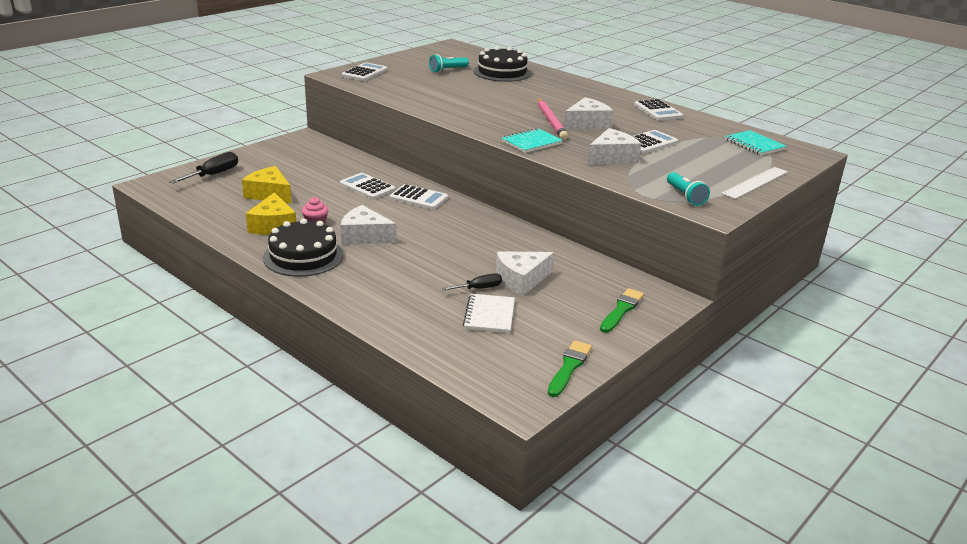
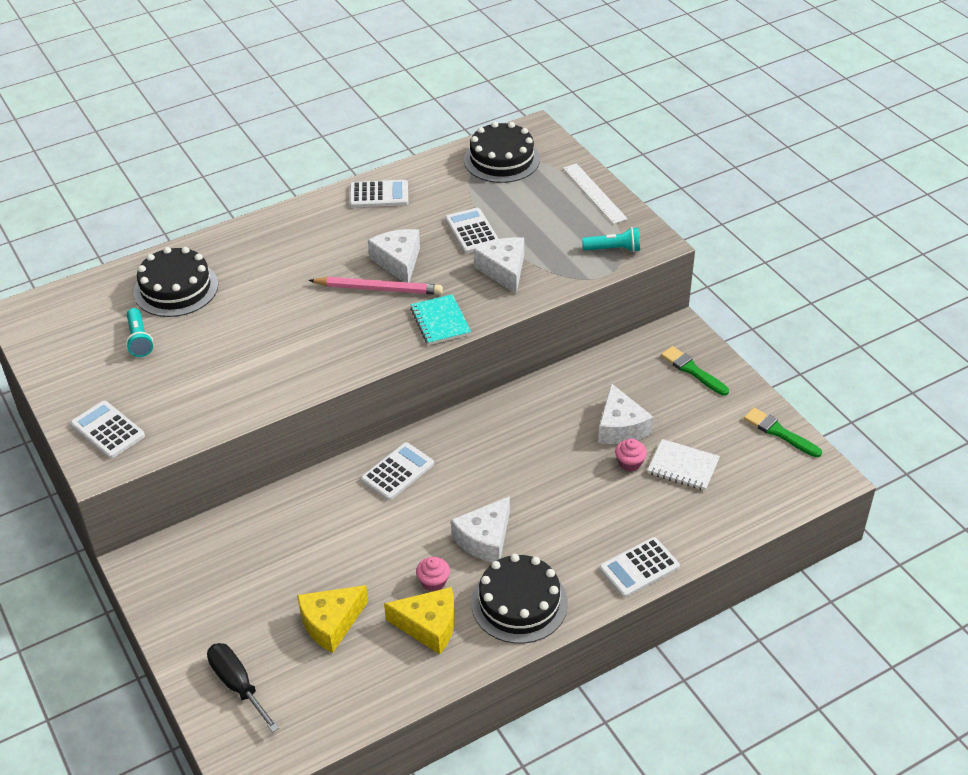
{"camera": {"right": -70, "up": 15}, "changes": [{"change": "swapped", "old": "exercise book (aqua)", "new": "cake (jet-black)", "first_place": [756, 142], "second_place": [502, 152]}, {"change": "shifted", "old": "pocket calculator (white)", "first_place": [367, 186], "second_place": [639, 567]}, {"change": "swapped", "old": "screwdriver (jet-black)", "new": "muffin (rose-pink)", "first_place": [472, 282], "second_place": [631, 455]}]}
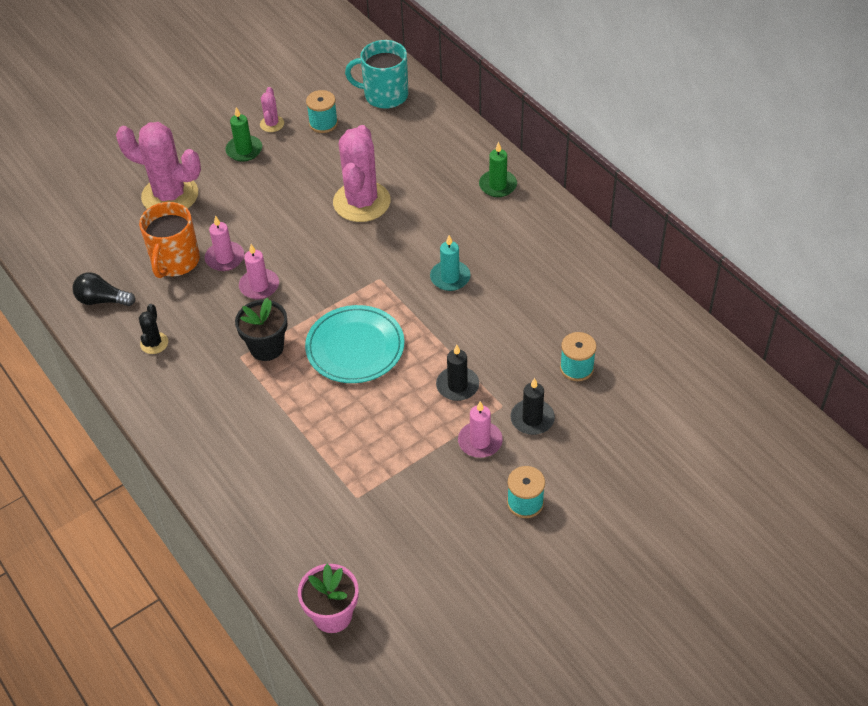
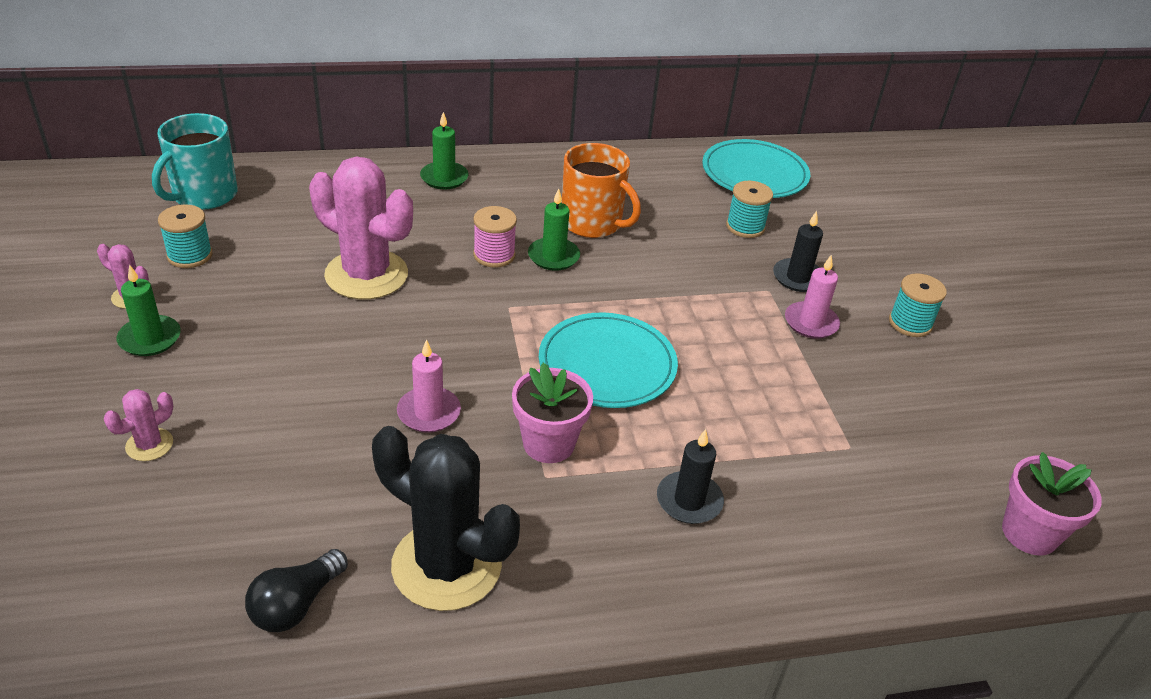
{"camera": {"right": -70, "up": -10}, "changes": [{"change": "scaled", "old": "saguaro cactus (rose-pink)", "first_place": [158, 165], "second_place": [138, 425], "factor": 0.45}, {"change": "shifted", "old": "coffee mug (orange-coloured)", "first_place": [169, 240], "second_place": [601, 190]}, {"change": "gone", "old": "pillar candle (rose-pink)", "first_place": [224, 243]}, {"change": "repainted", "old": "pillar candle (aqua)", "new": "pillar candle (green)", "first_place": [450, 263], "second_place": [554, 229]}, {"change": "repainted", "old": "plant pot (jet-black)", "new": "plant pot (rose-pink)", "first_place": [261, 329], "second_place": [552, 413]}, {"change": "scaled", "old": "saguaro cactus (jet-black)", "first_place": [153, 329], "second_place": [446, 518], "factor": 2.23}, {"change": "shifted", "old": "pillar candle (jet-black)", "first_place": [457, 372], "second_place": [690, 476]}, {"change": "new", "new": "dinner plate (aqua)", "second_place": [756, 168]}, {"change": "new", "new": "spool (rose-pink)", "second_place": [495, 237]}]}
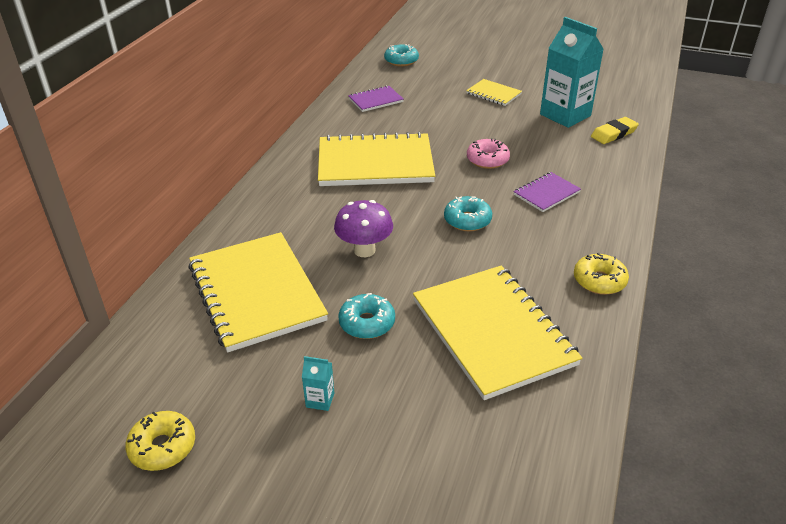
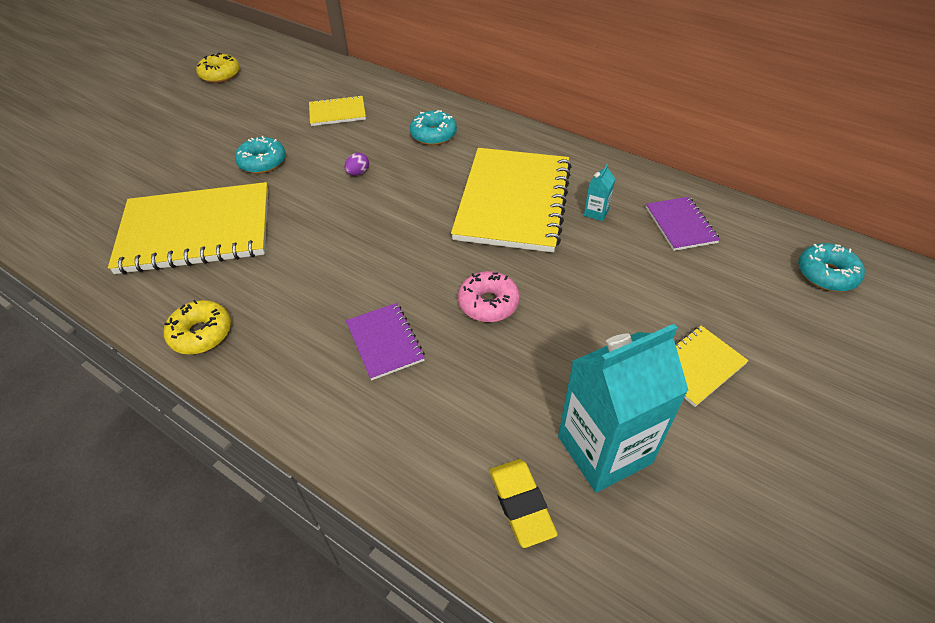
{"camera": {"right": 105, "up": 10}, "changes": [{"change": "shifted", "old": "doughnut (aqua)", "first_place": [468, 213], "second_place": [433, 127]}, {"change": "swapped", "old": "mushroom (purple)", "new": "egg (purple)", "first_place": [363, 228], "second_place": [356, 164]}, {"change": "scaled", "old": "exercise book (bright yellow)", "first_place": [258, 292], "second_place": [337, 110], "factor": 0.47}, {"change": "shifted", "old": "juice carton (aqua)", "first_place": [318, 383], "second_place": [599, 192]}]}
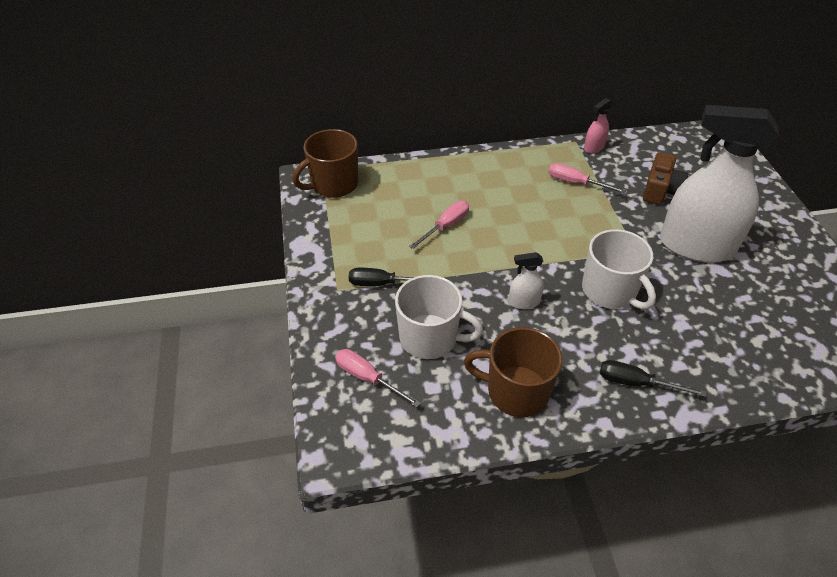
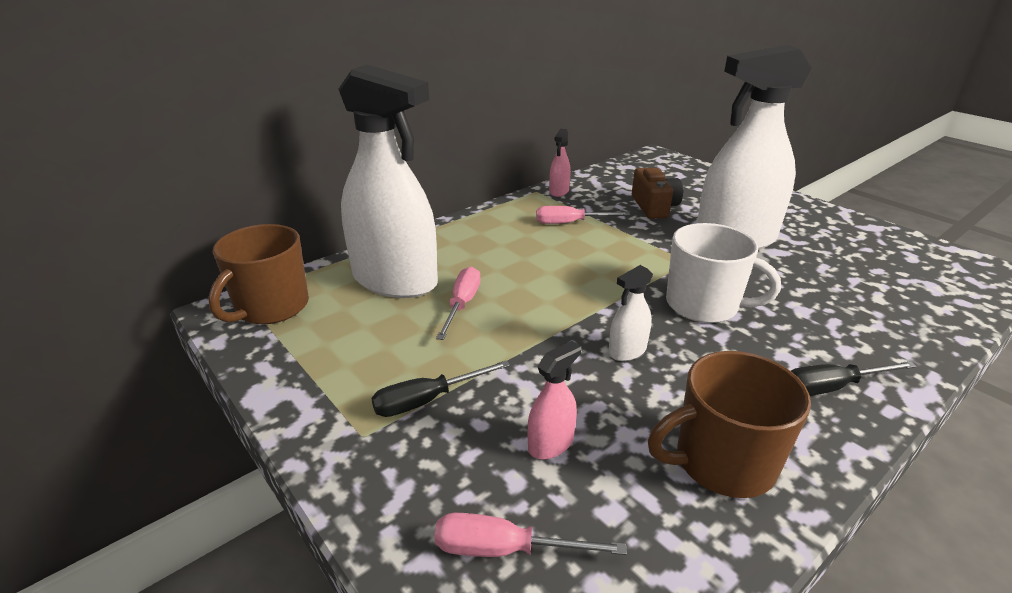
{"camera": {"right": -30, "up": -15}, "changes": [{"change": "swapped", "old": "coffee mug (white)", "new": "sprayer (rose-pink)", "first_place": [439, 317], "second_place": [554, 400]}, {"change": "new", "new": "sprayer (white)", "second_place": [388, 181]}]}
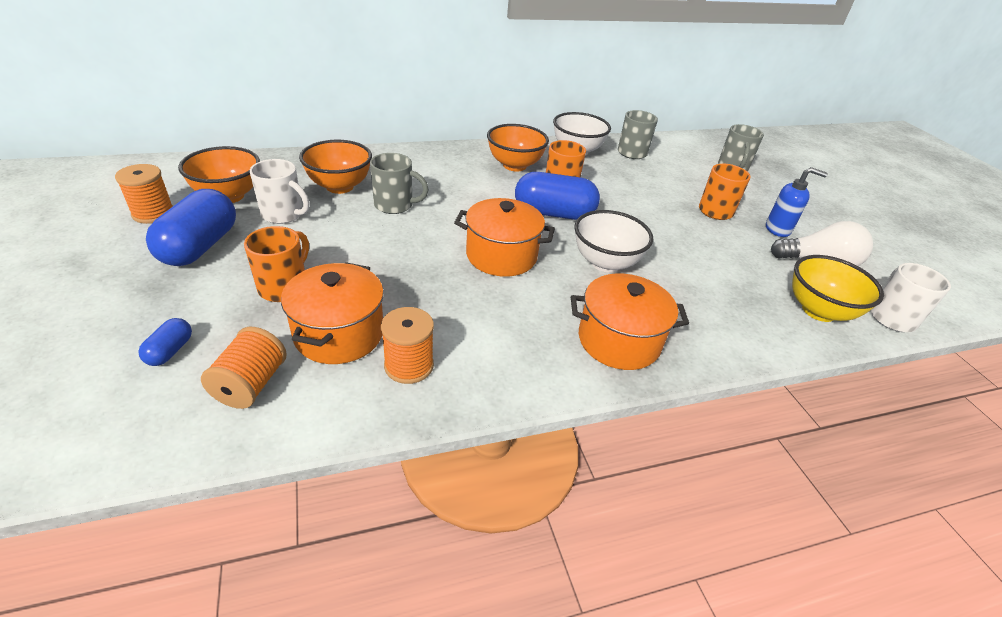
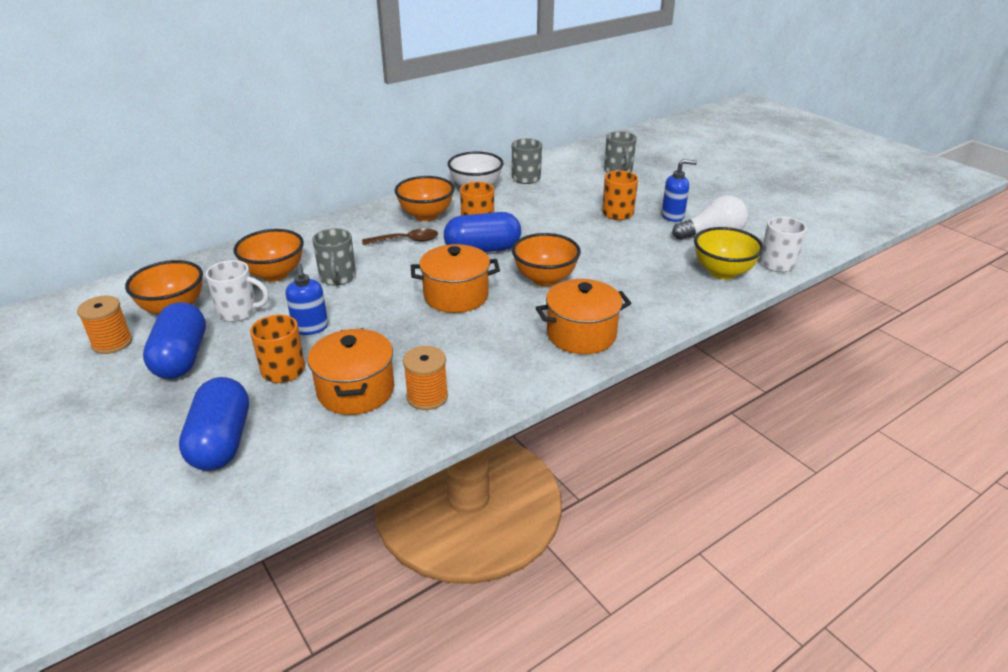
{"camera": {"right": -15, "up": -5}, "changes": [{"change": "rotated", "old": "coffee mug (ash-grey)", "first_place": [399, 183], "second_place": [334, 257], "degrees": 90}, {"change": "repainted", "old": "bowl (white)", "new": "bowl (orange-coloured)", "first_place": [613, 241], "second_place": [546, 259]}, {"change": "scaled", "old": "pill (blue)", "first_place": [165, 342], "second_place": [214, 424], "factor": 2.16}, {"change": "gone", "old": "spool (orange-coloured)", "first_place": [244, 368]}, {"change": "new", "new": "spoon (brown)", "second_place": [400, 237]}, {"change": "new", "new": "soap pump (blue)", "second_place": [307, 299]}]}
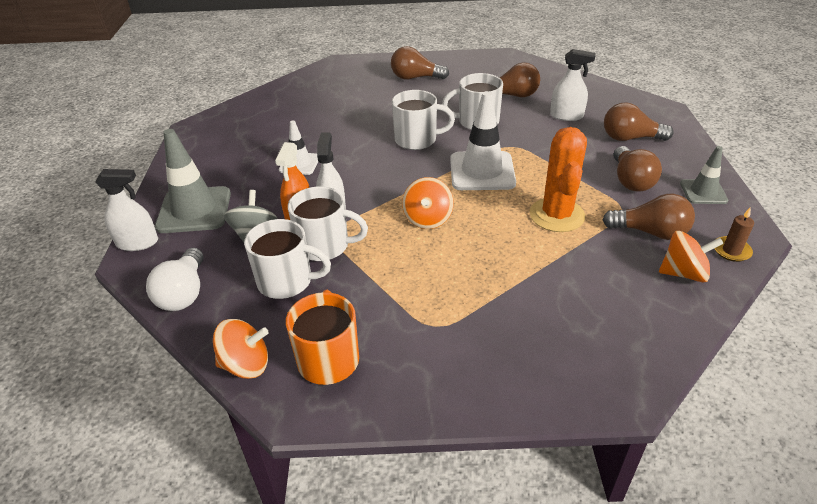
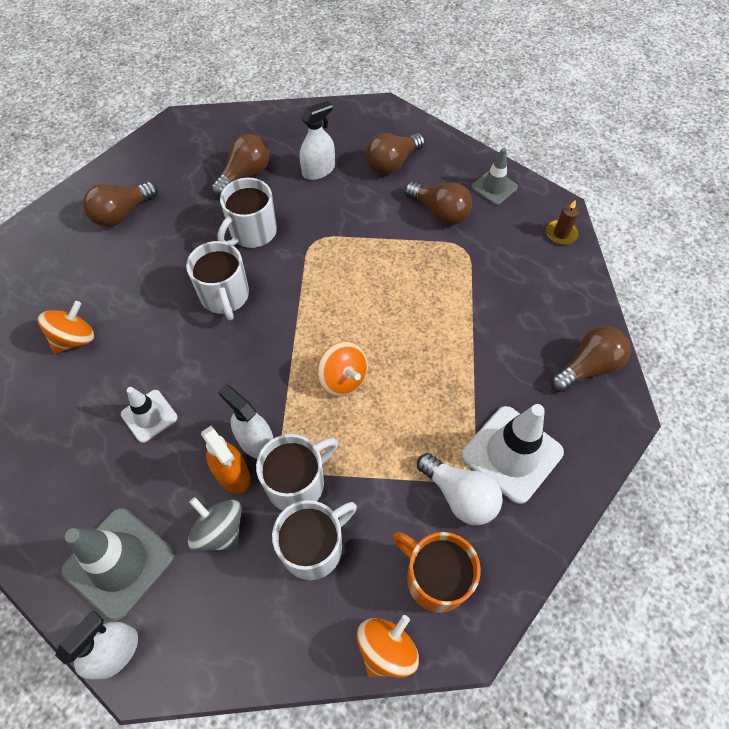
{"camera": {"right": -50, "up": 20}, "changes": [{"change": "rotated", "old": "coffee mug (white)", "first_place": [423, 120], "second_place": [217, 280], "degrees": 120}, {"change": "shifted", "old": "safety cone (white)", "first_place": [483, 140], "second_place": [513, 454]}, {"change": "gone", "old": "saguaro cactus (orange-coloured)", "first_place": [558, 179]}, {"change": "shifted", "old": "lightbulb (brown)", "first_place": [648, 217], "second_place": [591, 359]}, {"change": "shifted", "old": "spinning top (orange-coloured)", "first_place": [691, 256], "second_place": [66, 327]}, {"change": "shifted", "old": "lightbulb (white)", "first_place": [174, 279], "second_place": [460, 489]}]}
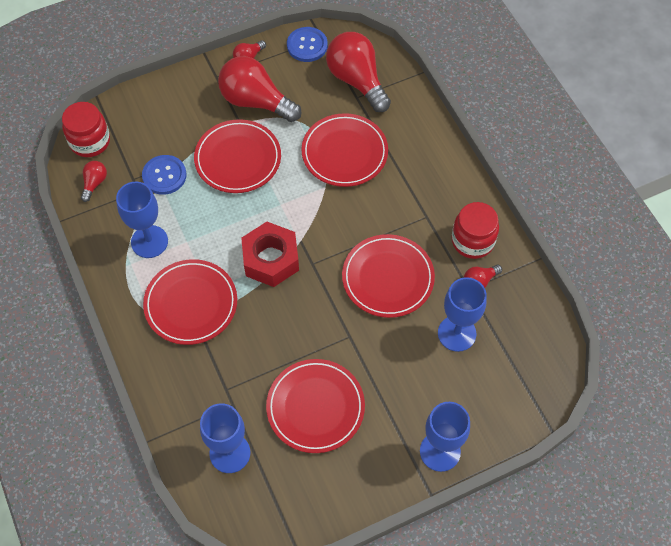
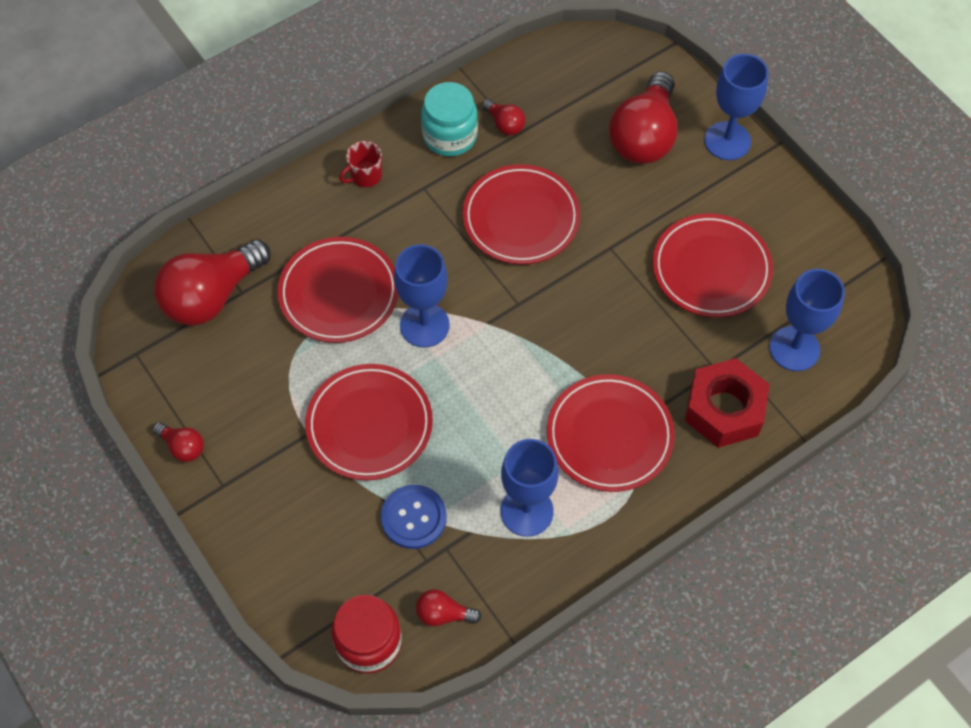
{"camera": {"right": -100, "up": 0}, "changes": [{"change": "gone", "old": "sewing button (blue)", "first_place": [307, 44]}, {"change": "shifted", "old": "lightbulb (scarlet)", "first_place": [260, 89], "second_place": [643, 117]}, {"change": "repainted", "old": "jar (scarlet)", "new": "jar (aqua)", "first_place": [475, 230], "second_place": [449, 119]}, {"change": "shifted", "old": "hex nut (scarlet)", "first_place": [270, 254], "second_place": [727, 403]}, {"change": "shifted", "old": "goblet (blue)", "first_place": [462, 314], "second_place": [422, 296]}, {"change": "new", "new": "coffee mug (scarlet)", "second_place": [360, 164]}]}
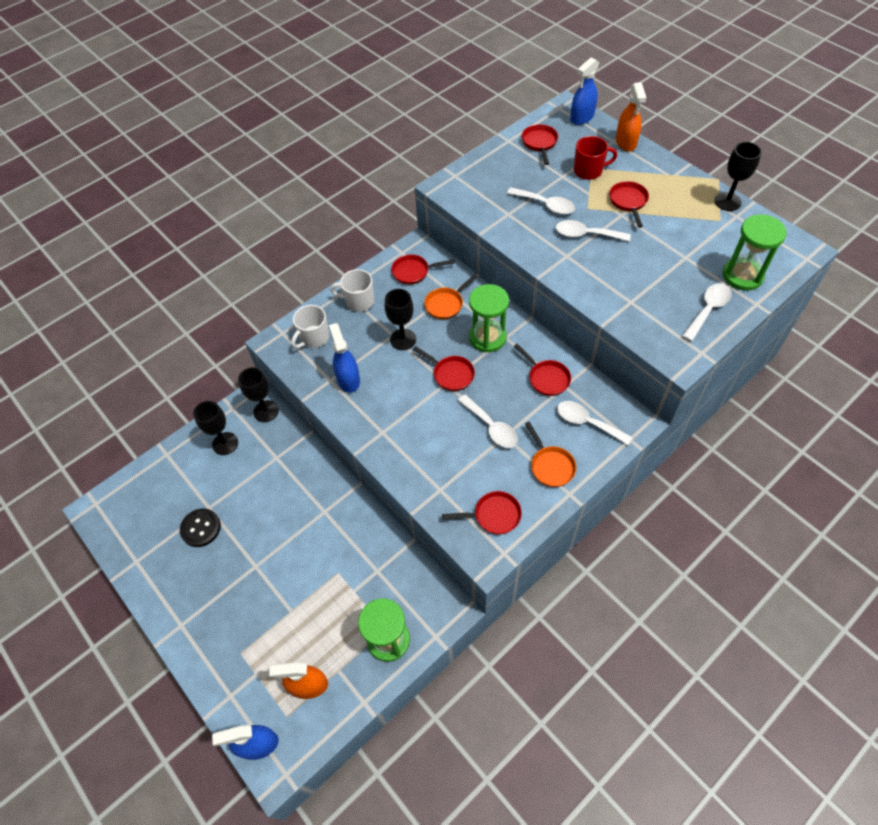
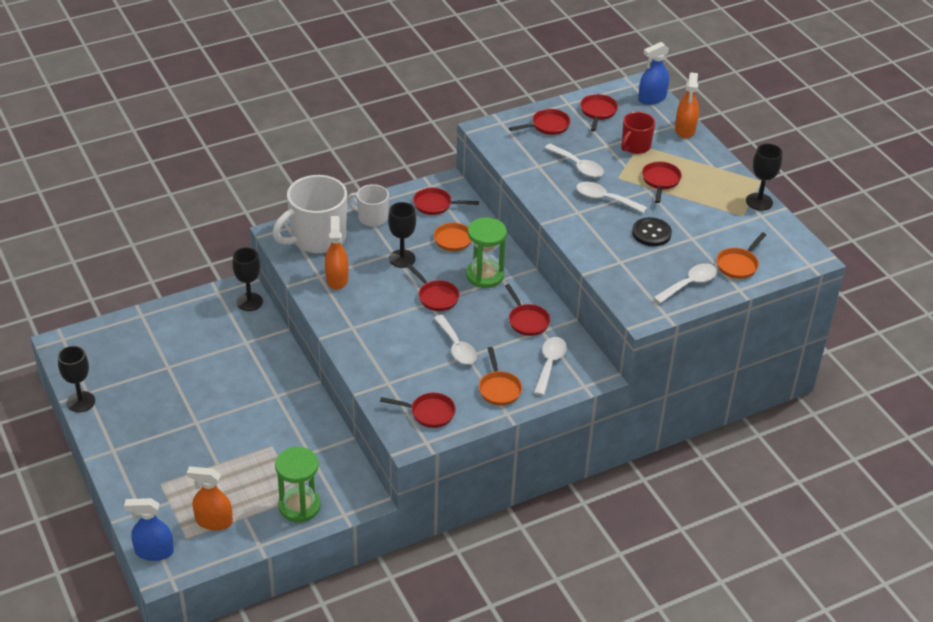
{"camera": {"right": 10, "up": -15}, "changes": [{"change": "rotated", "old": "coffee mug (scarlet)", "first_place": [595, 158], "second_place": [638, 133], "degrees": 120}, {"change": "swapped", "old": "hourglass (green)", "new": "skillet (orange-coloured)", "first_place": [755, 253], "second_place": [741, 256]}, {"change": "scaled", "old": "coffee mug (white)", "first_place": [310, 327], "second_place": [310, 214], "factor": 1.82}, {"change": "repainted", "old": "sprayer (blue)", "new": "sprayer (orange-coloured)", "first_place": [344, 358], "second_place": [336, 253]}, {"change": "shifted", "old": "goblet (jet-black)", "first_place": [215, 428], "second_place": [76, 379]}, {"change": "rotated", "old": "spoon (white)", "first_place": [595, 423], "second_place": [550, 366], "degrees": 60}, {"change": "shifted", "old": "sewing button (jet-black)", "first_place": [200, 528], "second_place": [652, 231]}, {"change": "new", "new": "skillet (scarlet)", "second_place": [540, 122]}]}
